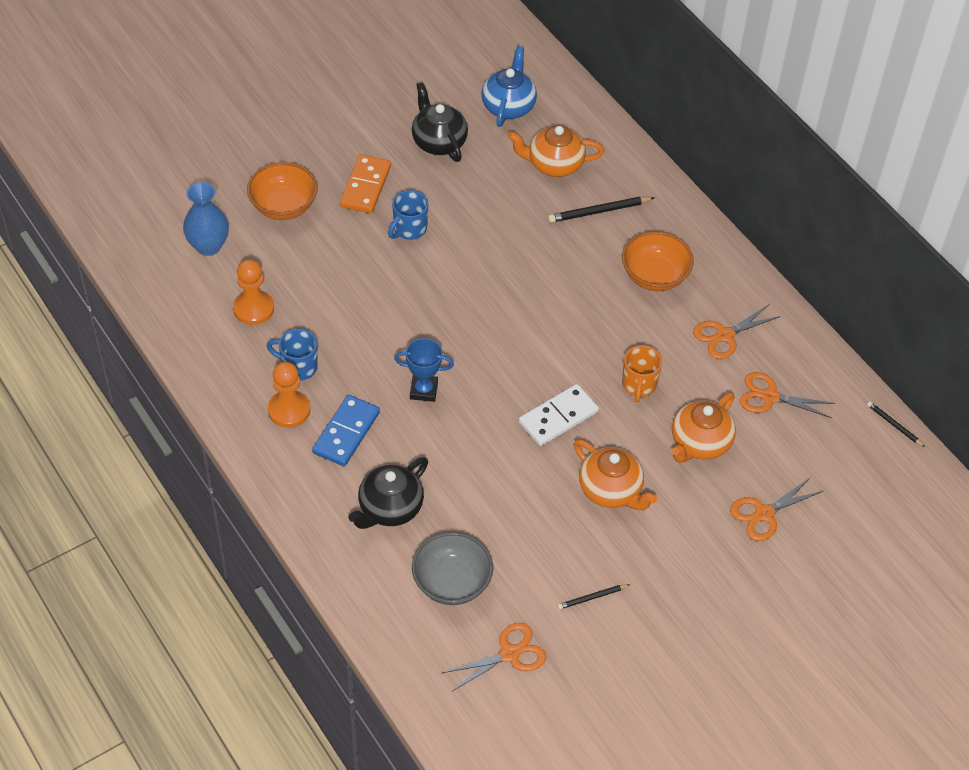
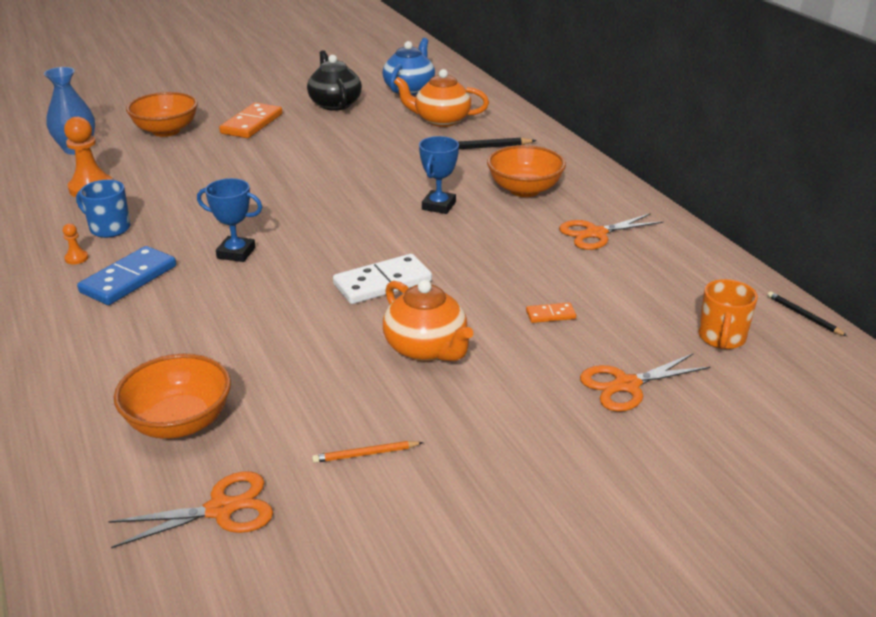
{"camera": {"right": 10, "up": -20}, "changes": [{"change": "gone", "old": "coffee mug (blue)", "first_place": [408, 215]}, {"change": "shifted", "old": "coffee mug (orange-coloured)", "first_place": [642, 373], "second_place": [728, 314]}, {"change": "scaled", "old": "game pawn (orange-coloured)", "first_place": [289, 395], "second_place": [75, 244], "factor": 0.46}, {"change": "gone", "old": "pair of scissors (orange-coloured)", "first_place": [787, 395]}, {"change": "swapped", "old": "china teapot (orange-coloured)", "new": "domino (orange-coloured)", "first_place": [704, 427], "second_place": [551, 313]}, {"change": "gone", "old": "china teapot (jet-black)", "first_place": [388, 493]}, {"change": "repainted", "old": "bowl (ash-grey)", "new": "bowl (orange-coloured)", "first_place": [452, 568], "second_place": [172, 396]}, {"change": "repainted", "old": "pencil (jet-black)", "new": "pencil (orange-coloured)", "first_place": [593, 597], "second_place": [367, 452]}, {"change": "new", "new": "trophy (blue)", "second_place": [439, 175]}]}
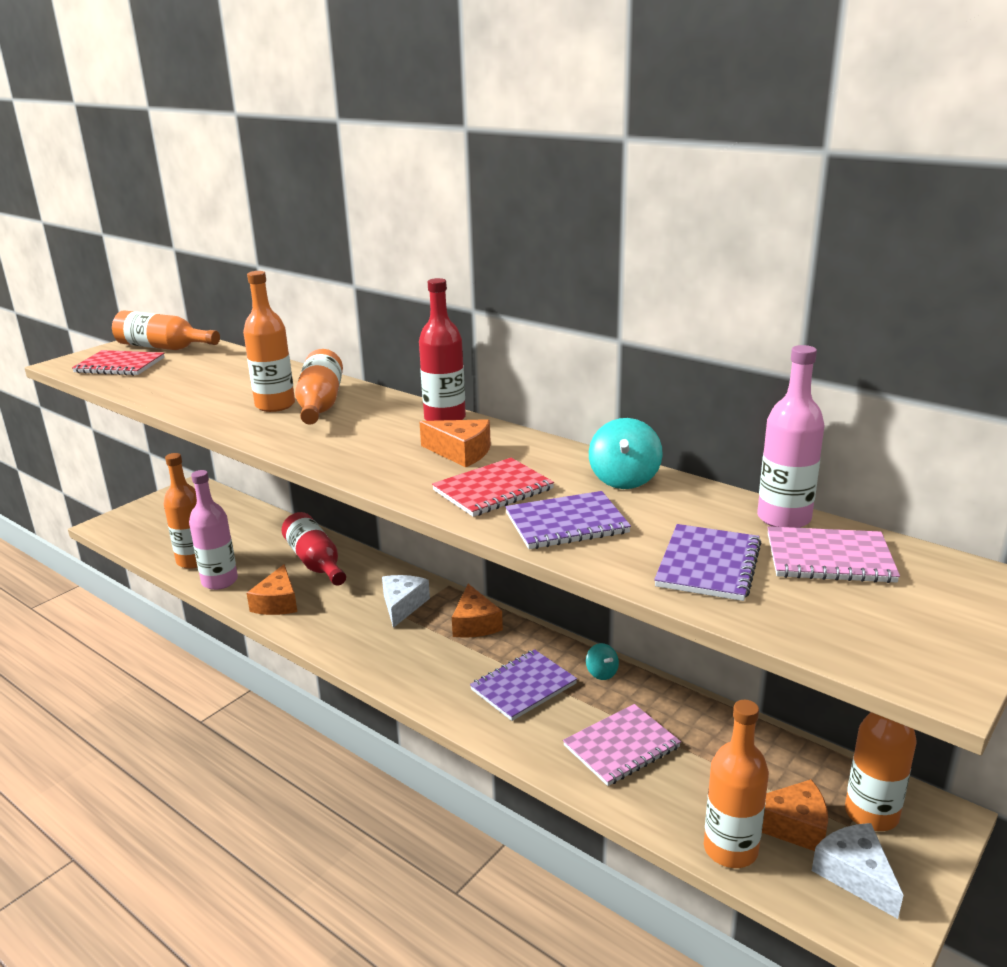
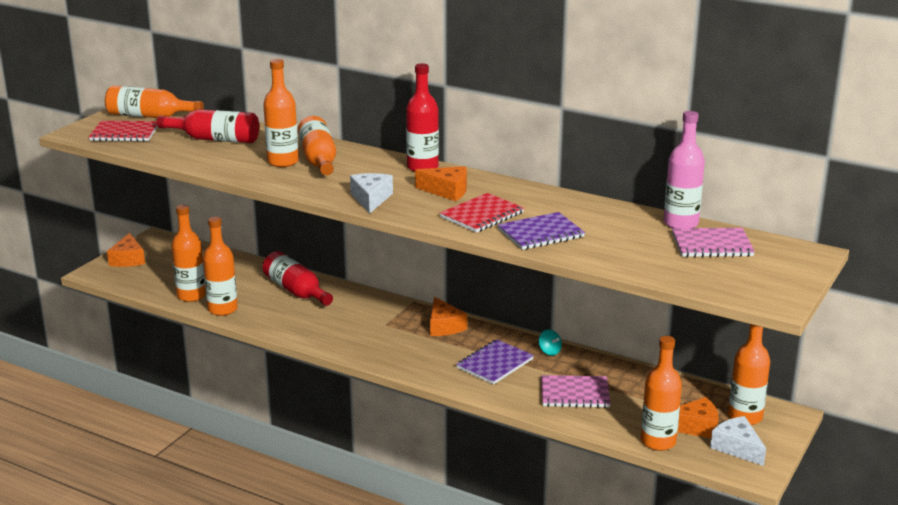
{"camera": {"right": -10, "up": 0}, "changes": [{"change": "gone", "old": "spinning top (aqua)", "first_place": [626, 453]}, {"change": "repainted", "old": "bottle (rose-pink)", "new": "bottle (orange-coloured)", "first_place": [213, 530], "second_place": [220, 266]}, {"change": "gone", "old": "exercise book (purple)", "first_place": [708, 562]}, {"change": "shifted", "old": "piece of cheese (orange-coloured)", "first_place": [272, 589], "second_place": [126, 250]}, {"change": "shifted", "old": "piece of cheese (white)", "first_place": [406, 601], "second_place": [371, 193]}, {"change": "rotated", "old": "exercise book (rose-pink)", "first_place": [622, 745], "second_place": [576, 391], "degrees": 45}, {"change": "new", "new": "bottle (scarlet)", "second_place": [208, 126]}]}
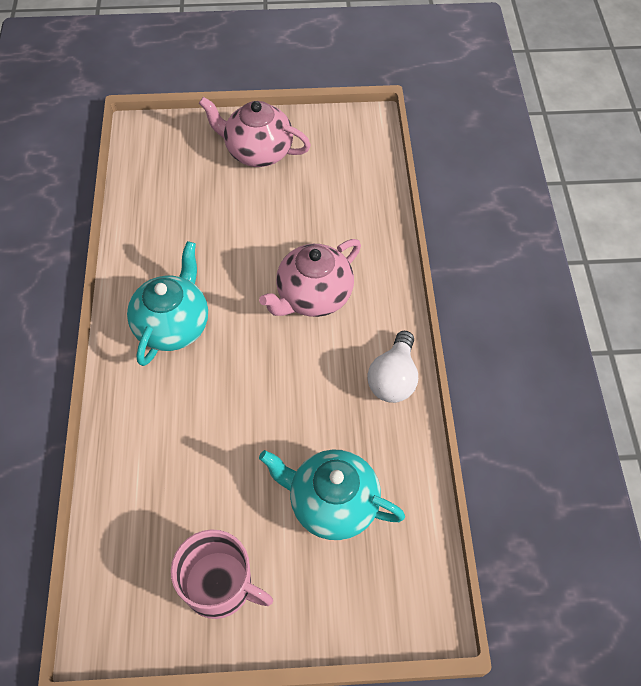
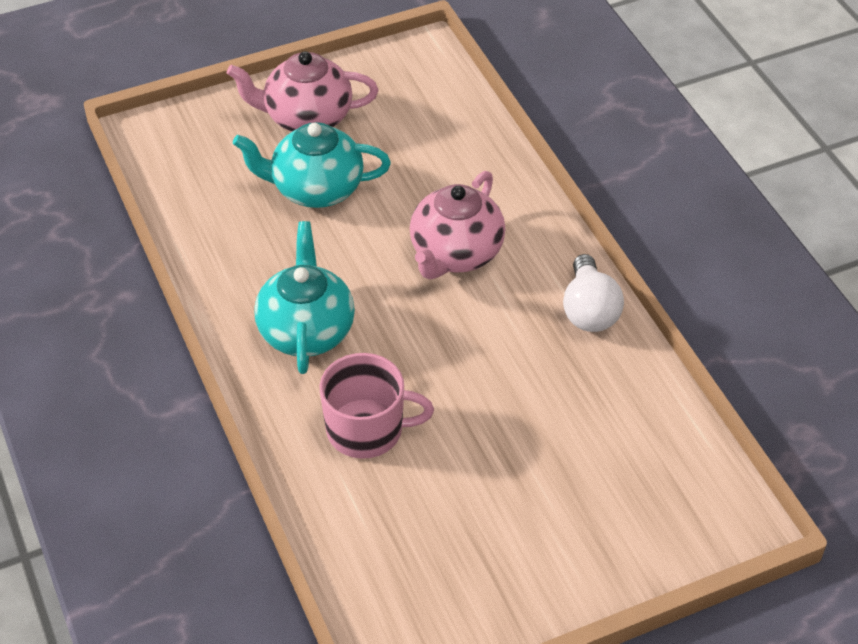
{"camera": {"right": -20, "up": -10}, "changes": [{"change": "shifted", "old": "china teapot (aqua)", "first_place": [332, 495], "second_place": [312, 165]}, {"change": "shifted", "old": "coffee mug (rose-pink)", "first_place": [222, 574], "second_place": [377, 406]}]}
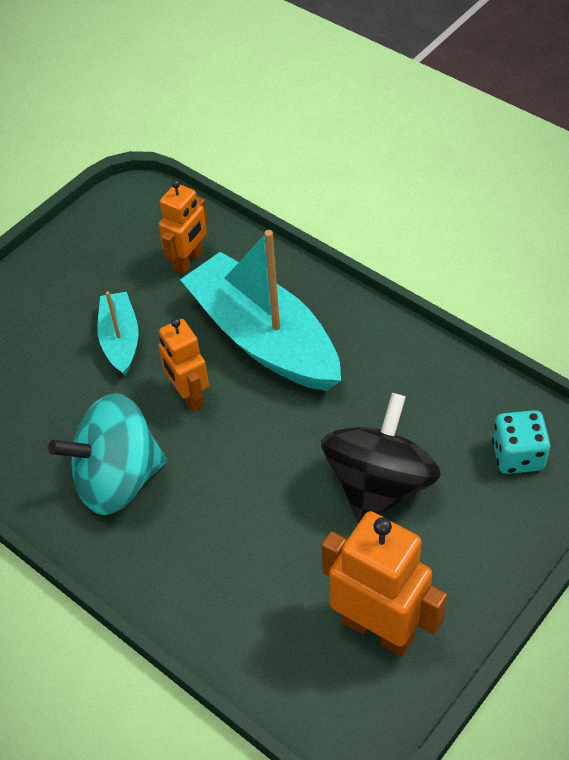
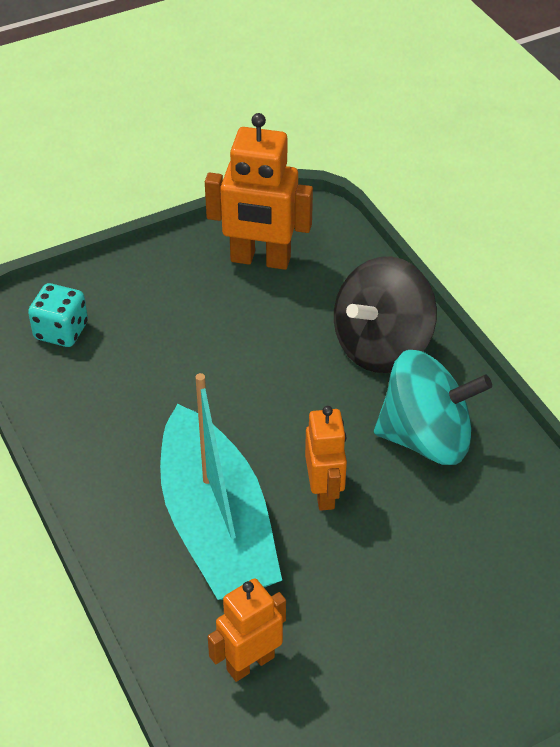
{"camera": {"right": -160, "up": -5}, "changes": [{"change": "gone", "old": "toy boat (aqua)", "first_place": [117, 333]}, {"change": "shifted", "old": "spinning top (jet-black)", "first_place": [381, 458], "second_place": [385, 314]}, {"change": "rotated", "old": "robot (orange-coloured)", "first_place": [384, 584], "second_place": [259, 191], "degrees": -45}]}
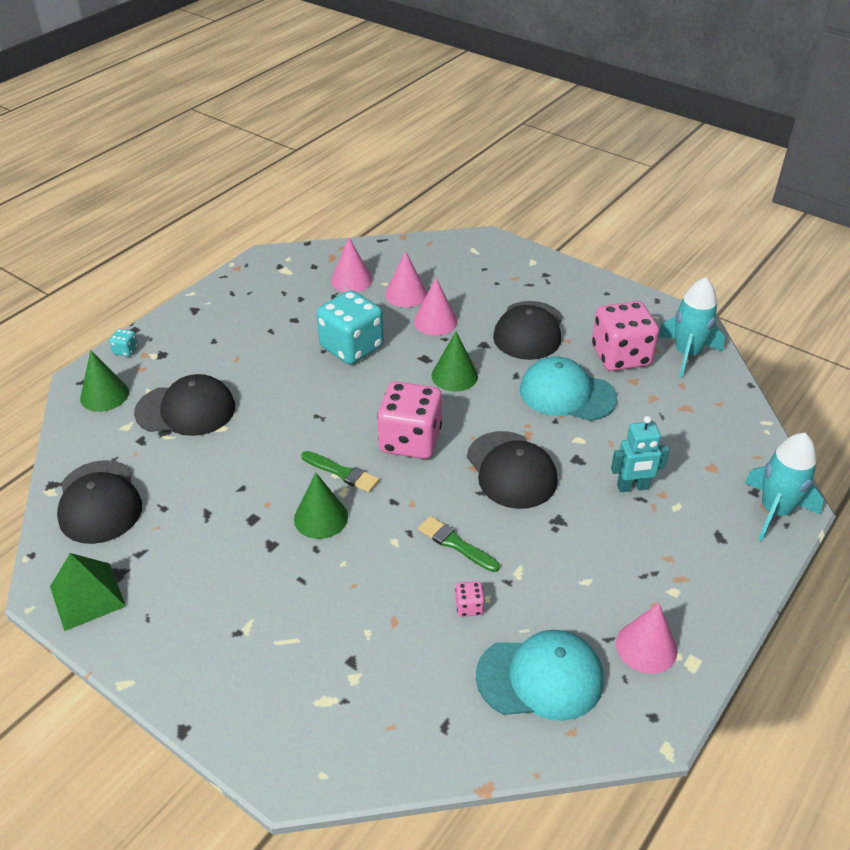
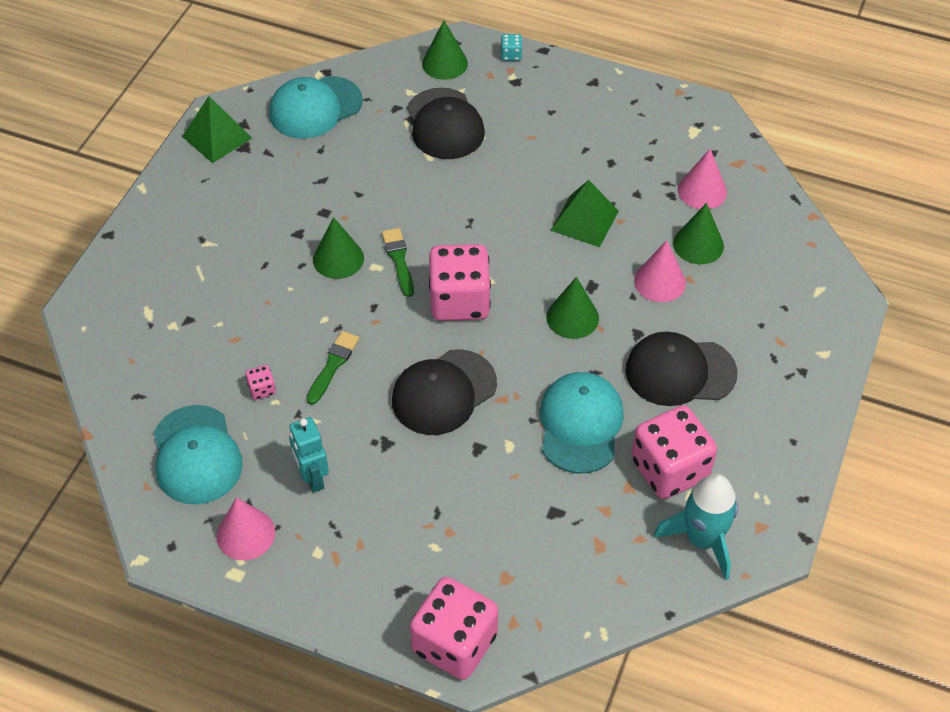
{"camera": {"right": 75, "up": 10}, "changes": [{"change": "repainted", "old": "cone (rose-pink)", "new": "cone (green)", "first_place": [406, 279], "second_place": [698, 233]}, {"change": "swapped", "old": "game die (aqua)", "new": "solid pyramid (green)", "first_place": [350, 327], "second_place": [585, 213]}, {"change": "shifted", "old": "robot (aqua)", "first_place": [640, 454], "second_place": [309, 455]}, {"change": "swapped", "old": "spaceship (aqua)", "new": "game die (rose-pink)", "first_place": [784, 487], "second_place": [454, 628]}, {"change": "rotated", "old": "paint brush (green)", "first_place": [340, 471], "second_place": [398, 262], "degrees": 150}, {"change": "repainted", "old": "baseball cap (jet-black)", "new": "baseball cap (aqua)", "first_place": [99, 502], "second_place": [316, 107]}]}
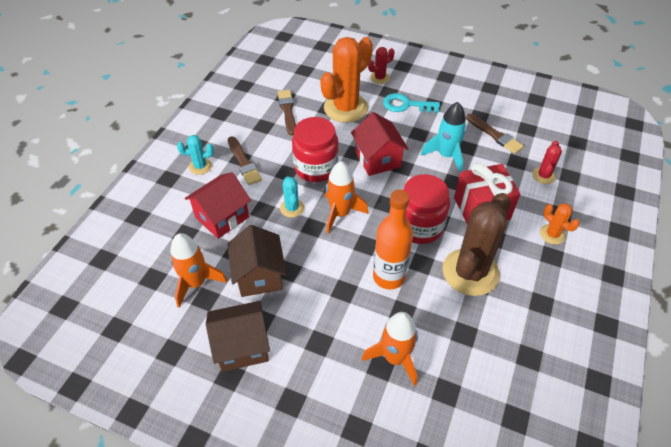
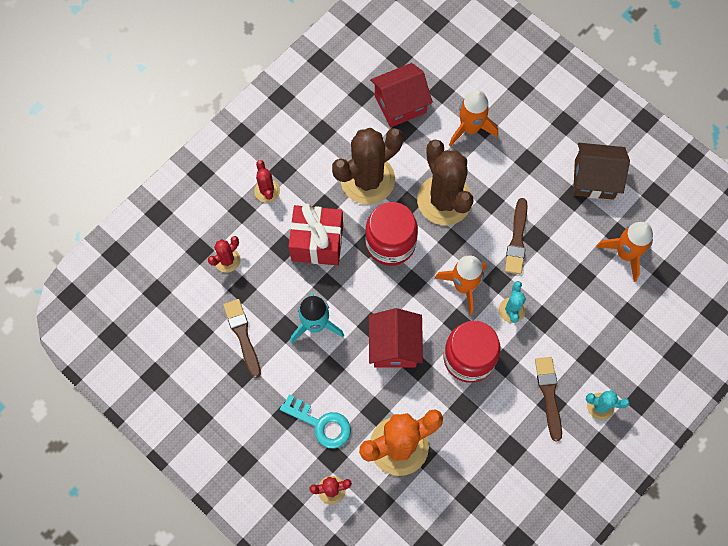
{"camera": {"right": -160, "up": 20}, "changes": [{"change": "shifted", "old": "paint brush (brown)", "first_place": [287, 113], "second_place": [516, 236]}, {"change": "shifted", "old": "cottage (scarlet)", "first_place": [218, 205], "second_place": [401, 95]}, {"change": "swapped", "old": "bottle (orange-coloured)", "new": "saguaro cactus (brown)", "first_place": [393, 239], "second_place": [445, 182]}, {"change": "repainted", "old": "saguaro cactus (orange-coloured)", "new": "saguaro cactus (scarlet)", "first_place": [560, 223], "second_place": [267, 181]}, {"change": "gone", "old": "cottage (brown)", "first_place": [256, 261]}]}
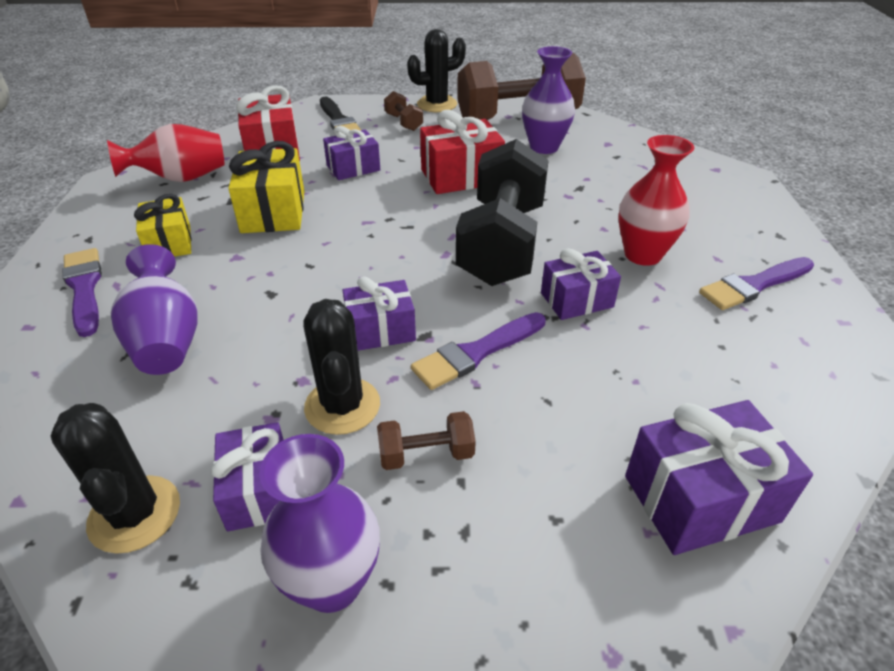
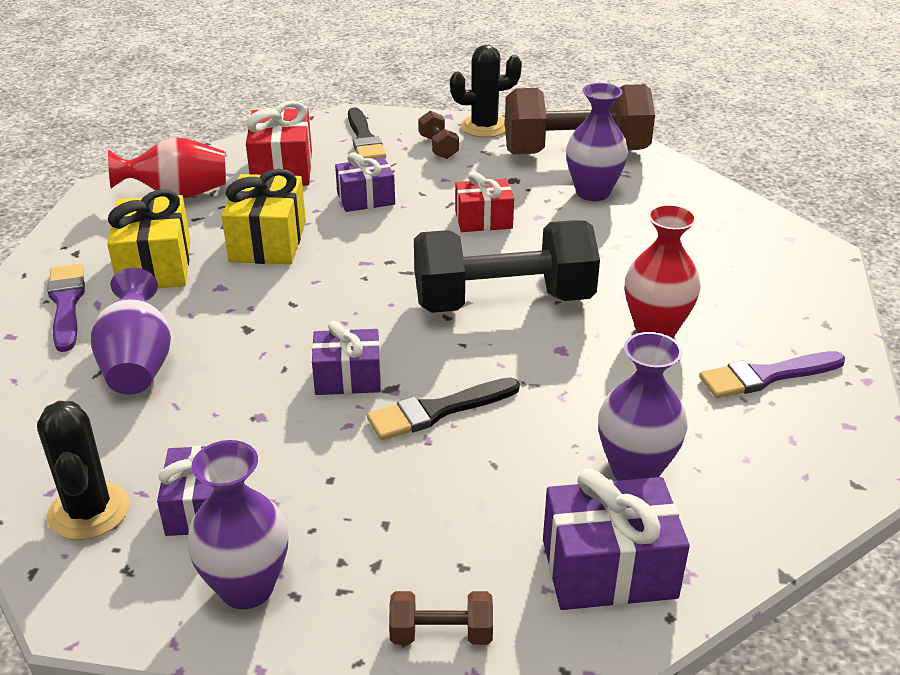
{"camera": {"right": 10, "up": -5}, "changes": [{"change": "scaled", "old": "gift (scarlet)", "first_place": [462, 152], "second_place": [484, 202], "factor": 0.66}, {"change": "rotated", "old": "free weight (jet-black)", "first_place": [502, 212], "second_place": [507, 266], "degrees": 60}, {"change": "scaled", "old": "gift (bright yellow)", "first_place": [162, 225], "second_place": [149, 239], "factor": 1.5}, {"change": "gone", "old": "gift (purple)", "first_place": [581, 284]}, {"change": "gone", "old": "saguaro cactus (jet-black)", "first_place": [341, 367]}, {"change": "repainted", "old": "paint brush (purple)", "new": "paint brush (jet-black)", "first_place": [478, 351], "second_place": [443, 408]}, {"change": "shifted", "old": "free weight (brown)", "first_place": [426, 440], "second_place": [441, 618]}, {"change": "new", "new": "flower vase (purple)", "second_place": [643, 406]}]}
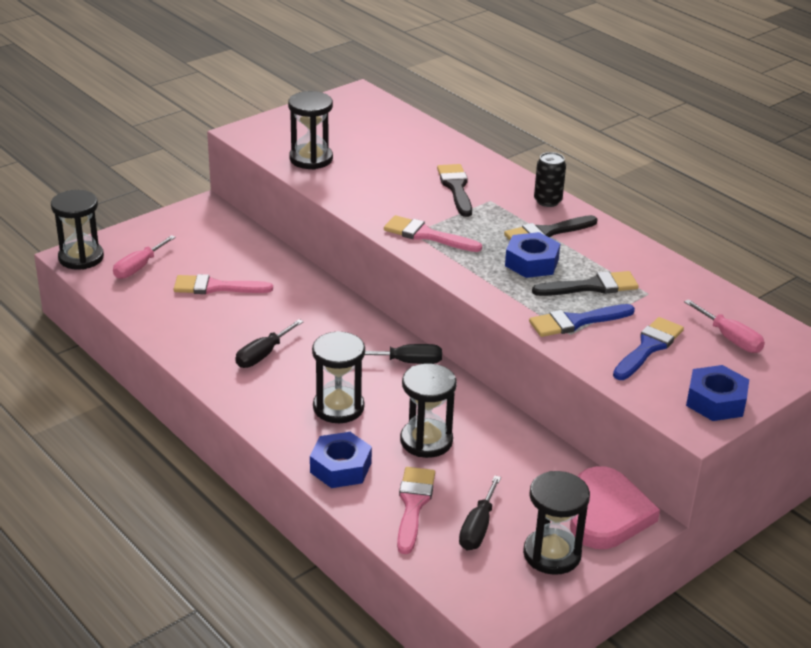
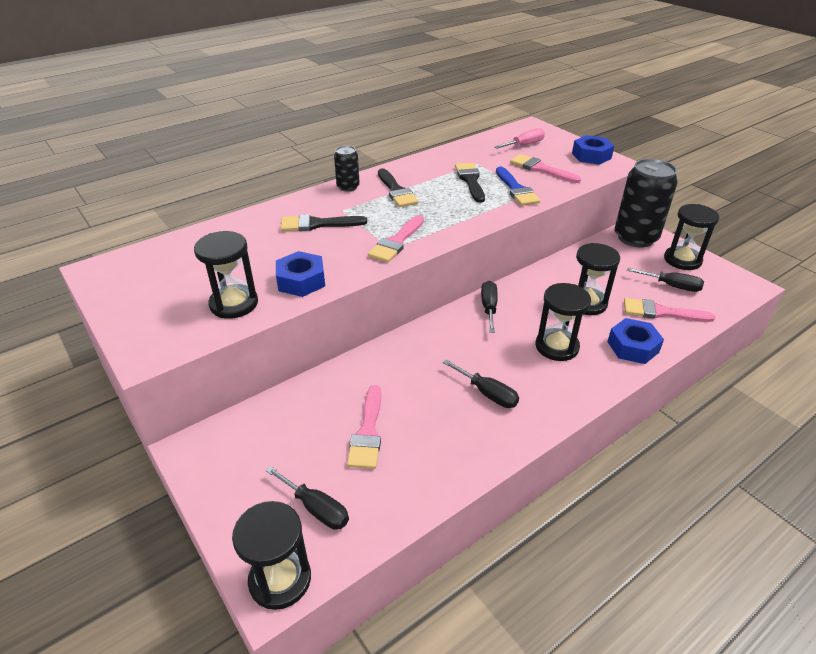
{"camera": {"right": -85, "up": 5}, "changes": [{"change": "shifted", "old": "hex nut (blue)", "first_place": [532, 255], "second_place": [300, 274]}, {"change": "repainted", "old": "screwdriver (rose-pink)", "new": "screwdriver (jet-black)", "first_place": [144, 257], "second_place": [307, 498]}, {"change": "repainted", "old": "paint brush (blue)", "new": "paint brush (rose-pink)", "first_place": [648, 348], "second_place": [545, 168]}, {"change": "swapped", "old": "heart shape (rose-pink)", "new": "tin (jet-black)", "first_place": [615, 507], "second_place": [646, 203]}]}
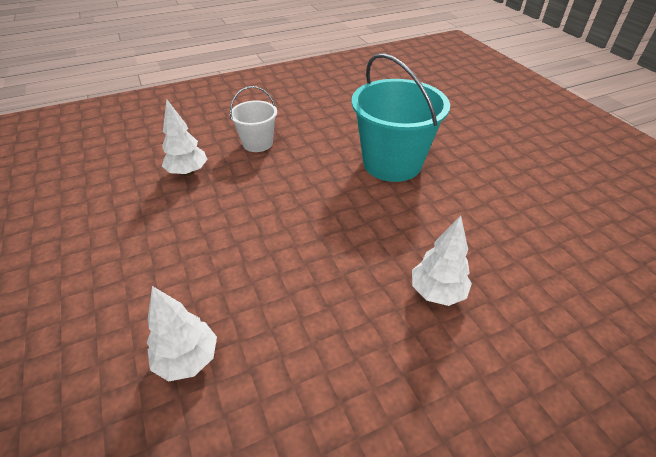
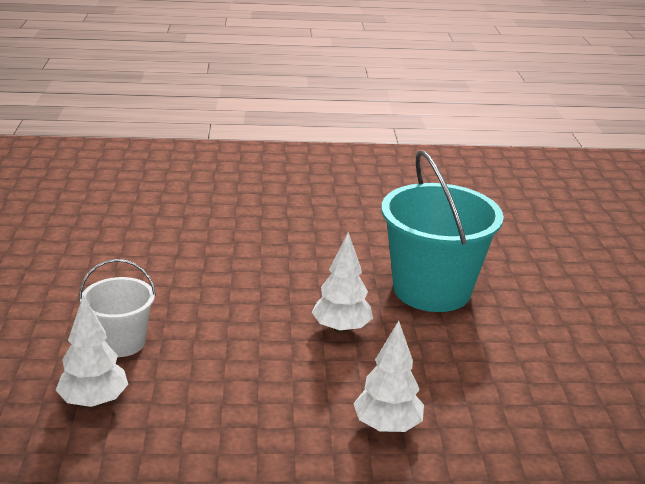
{"camera": {"right": 20, "up": -15}, "changes": [{"change": "shifted", "old": "sand bucket (white)", "first_place": [253, 119], "second_place": [117, 308]}, {"change": "shifted", "old": "tree (white)", "first_place": [185, 137], "second_place": [342, 283]}]}
